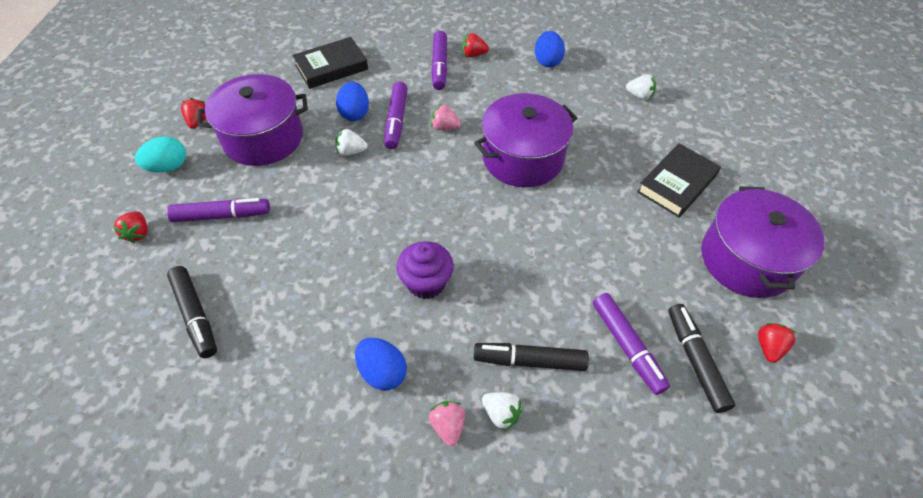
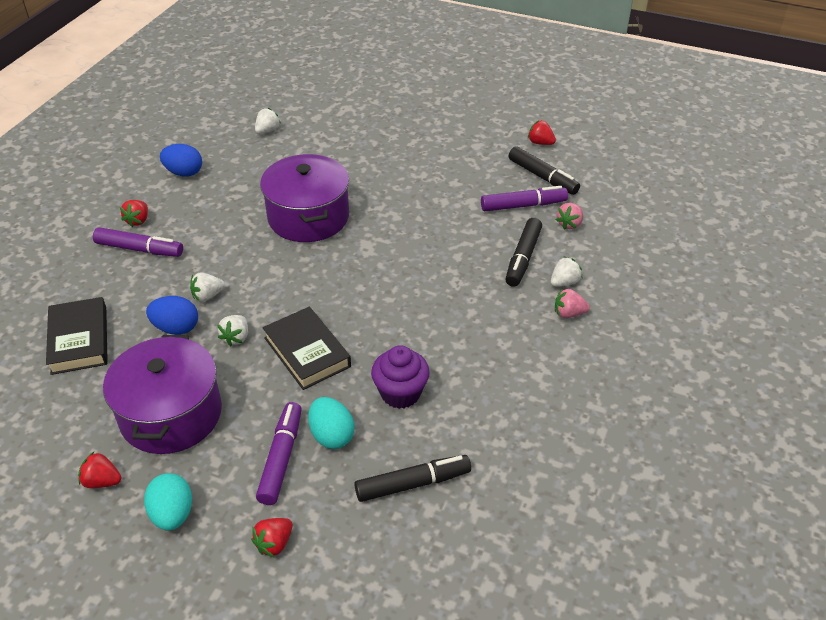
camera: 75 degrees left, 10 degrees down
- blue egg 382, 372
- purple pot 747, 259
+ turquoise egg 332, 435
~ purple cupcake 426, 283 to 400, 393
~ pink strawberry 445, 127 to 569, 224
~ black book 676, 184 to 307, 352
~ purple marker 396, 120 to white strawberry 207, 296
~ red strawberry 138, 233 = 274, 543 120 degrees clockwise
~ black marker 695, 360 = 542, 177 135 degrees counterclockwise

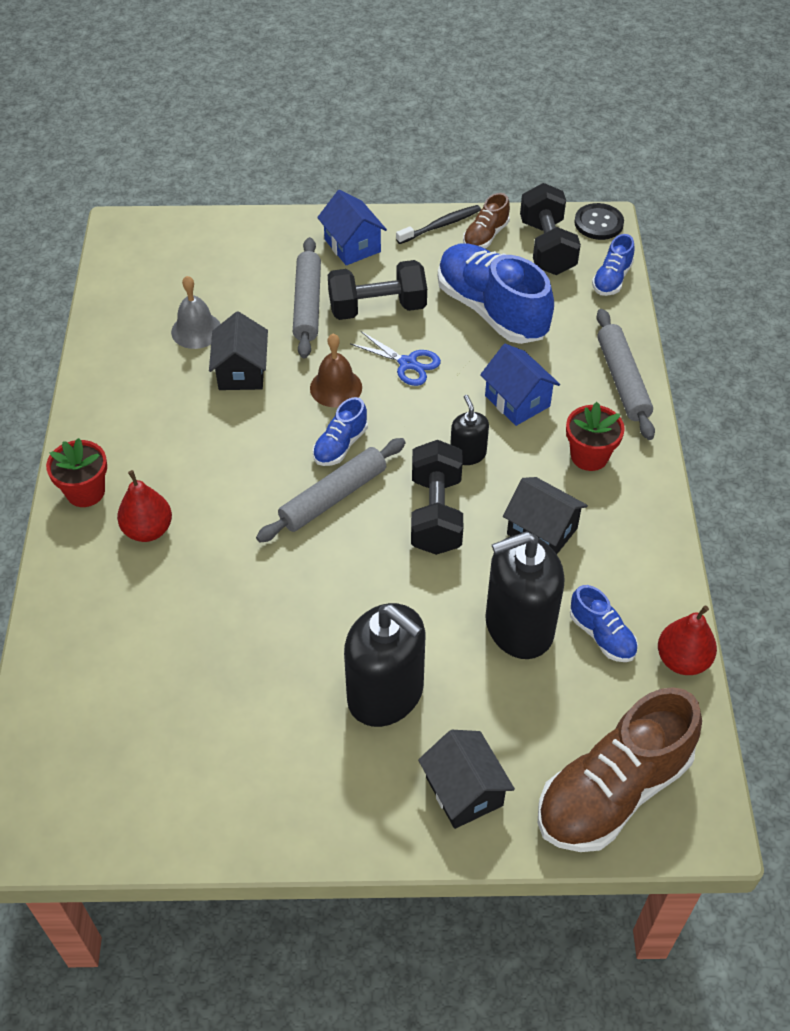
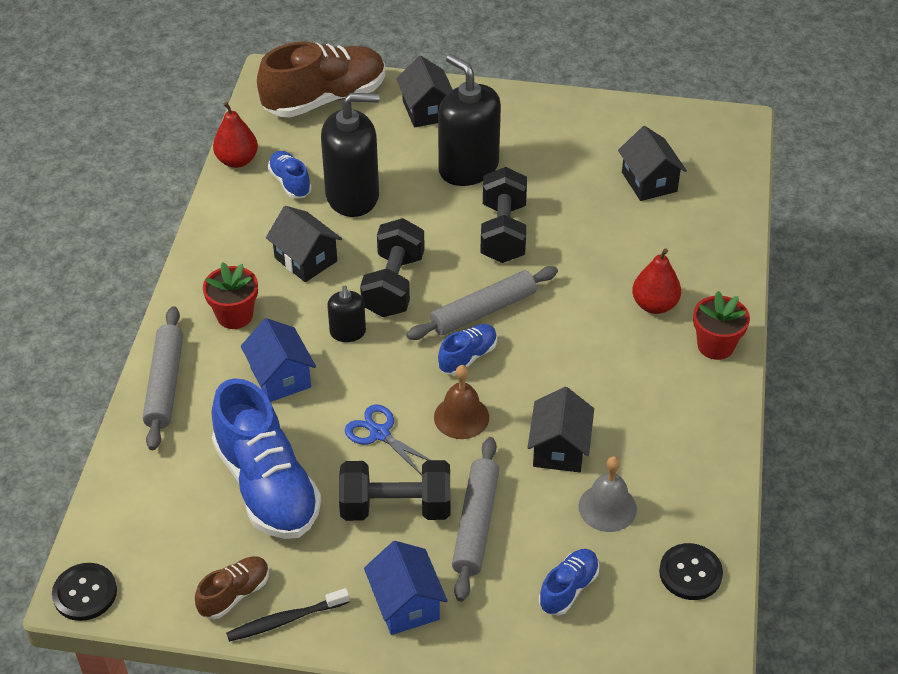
camera: 170 degrees left, 5 degrees down
+ black house 649, 182
+ black button 690, 573
~ black dumbbell 547, 247 to 503, 232
~ blue shoe 611, 279 to 568, 589

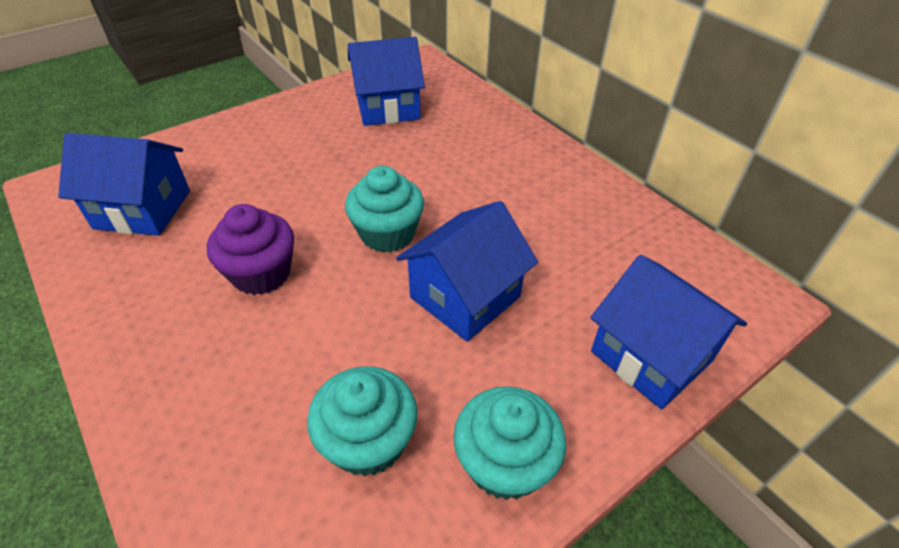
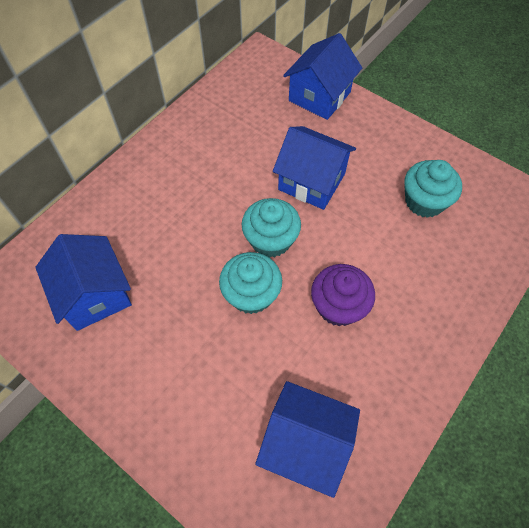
camera: 105 degrees left, 15 degrees up
~ turquoise cupcake 504, 463 to 251, 294
~ blue house 143, 209 = 305, 443 60 degrees counterclockwise

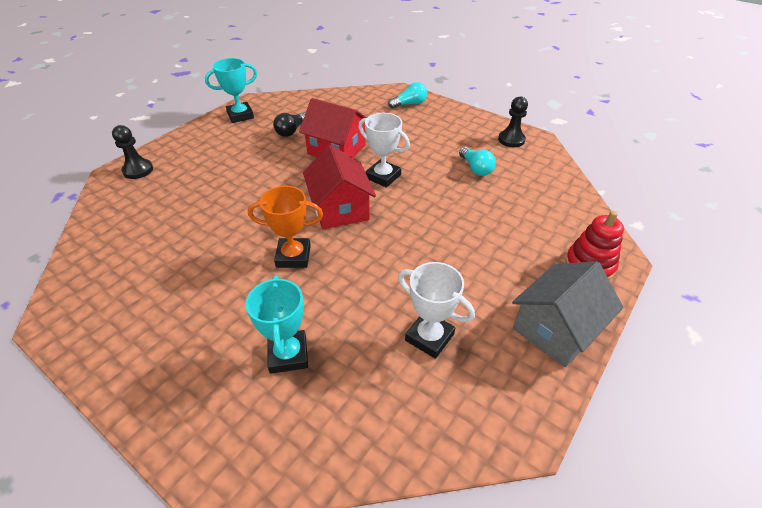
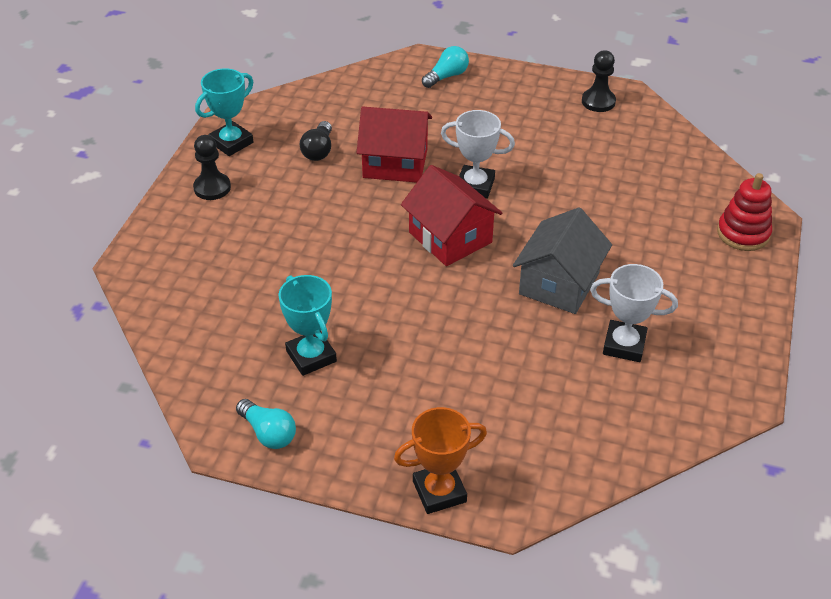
camera: 20 degrees left, 0 degrees up
~ black pawn 138, 170 to 212, 188
~ turquoise trophy 288, 355 to 311, 356
~ orange trophy 293, 256 to 439, 491
~ turquoise light bulb 475, 168 to 268, 433
~ grey house 556, 329 to 559, 283

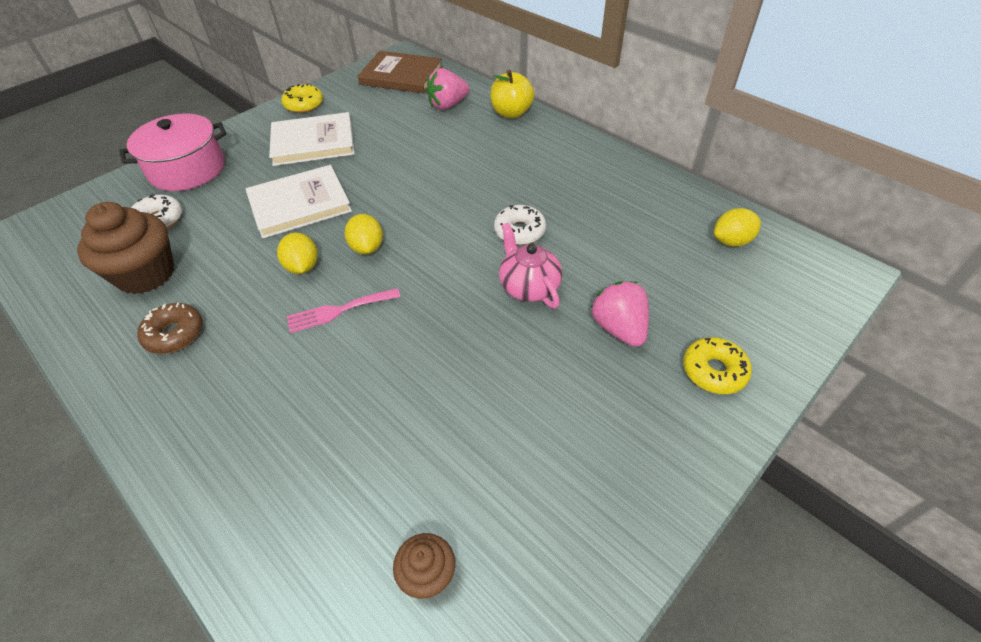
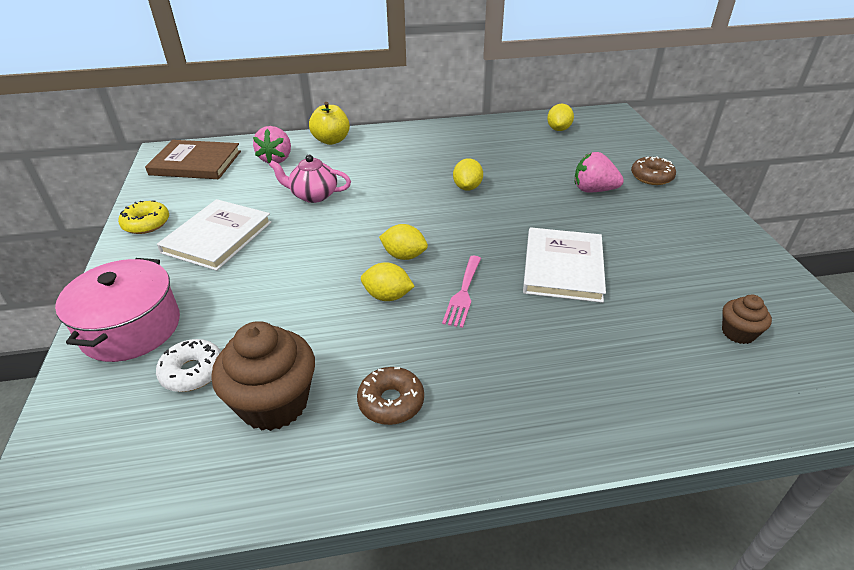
camera: 55 degrees left, 10 degrees down
~ white book 299, 204 to 563, 267
~ pink teapot 528, 286 to 313, 195
~ white donut 519, 231 to yellow lemon 467, 187
~ yellow donut 713, 371 to brown donut 651, 177
~ brown book 401, 75 = 196, 163 45 degrees clockwise

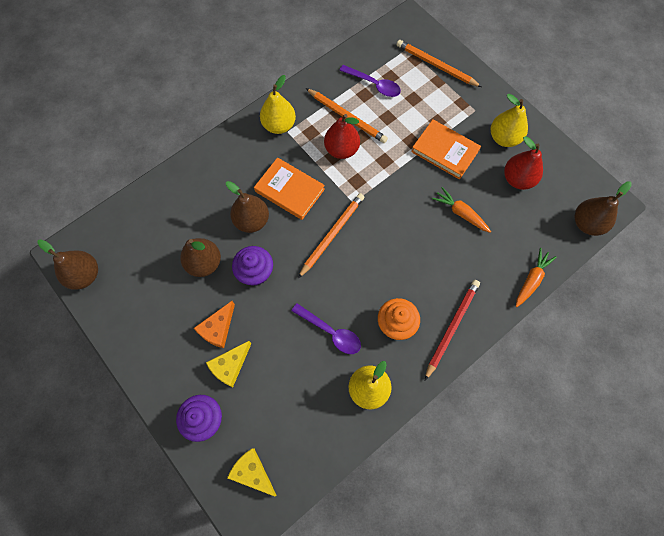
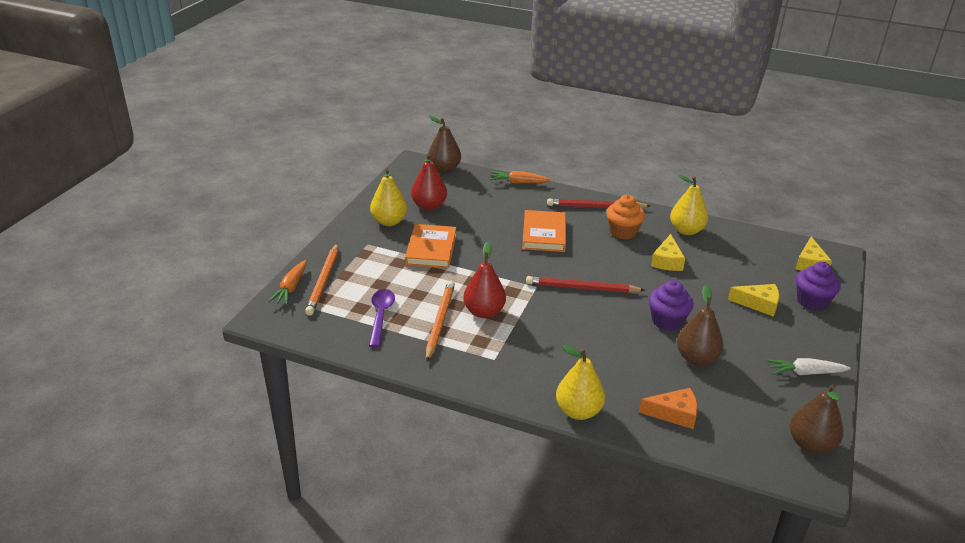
camera: 120 degrees left, 35 degrees down
- brown pear 252, 221
+ white carrot 805, 373
~ orange cheese 218, 328 to 674, 414
~ orange book 289, 190 to 544, 234
~ yellow pear 279, 125 to 578, 411
~ orange carrot 460, 213 to 291, 288
~ purple spoon 330, 332 to yellow cheese 667, 261
~ orange pencil 332, 234 to red pencil 582, 288

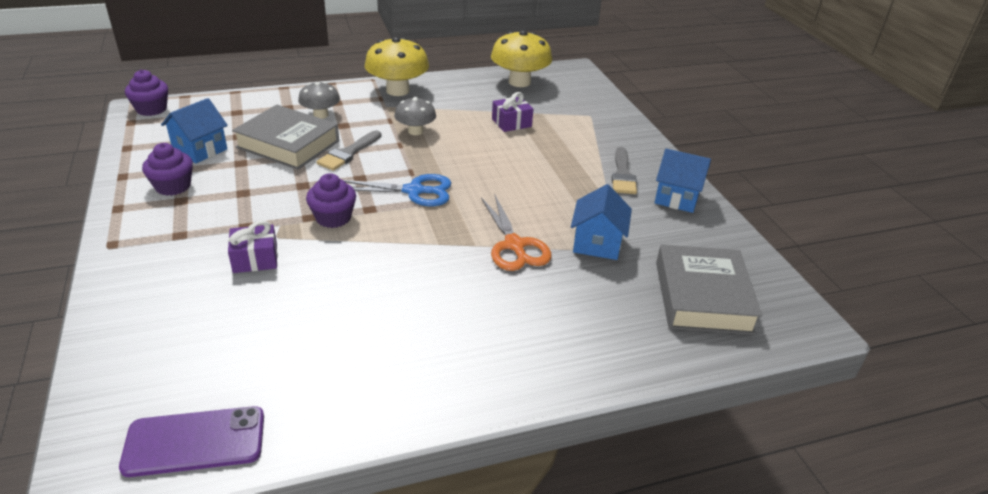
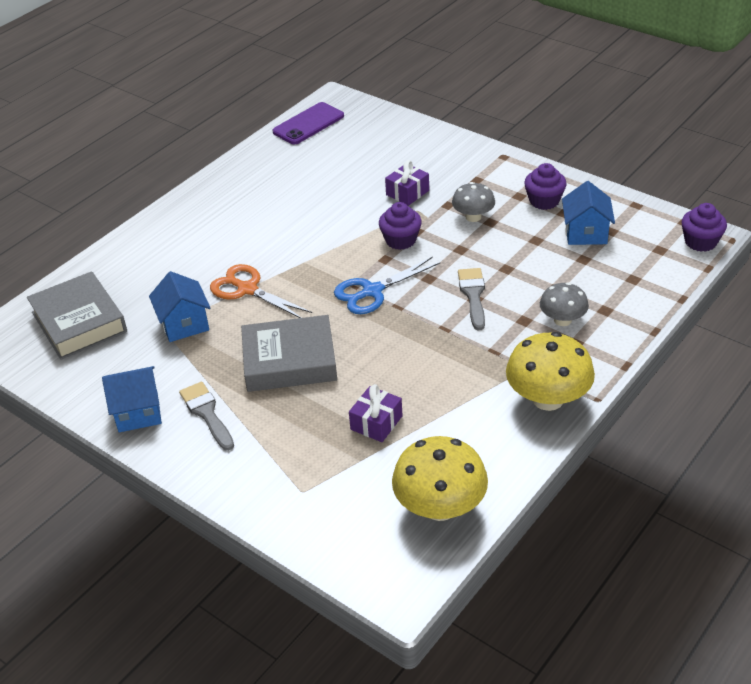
camera: 150 degrees right, 5 degrees up
~ grey book 288, 144 to 289, 361
~ grey mushroom 415, 131 to 473, 217

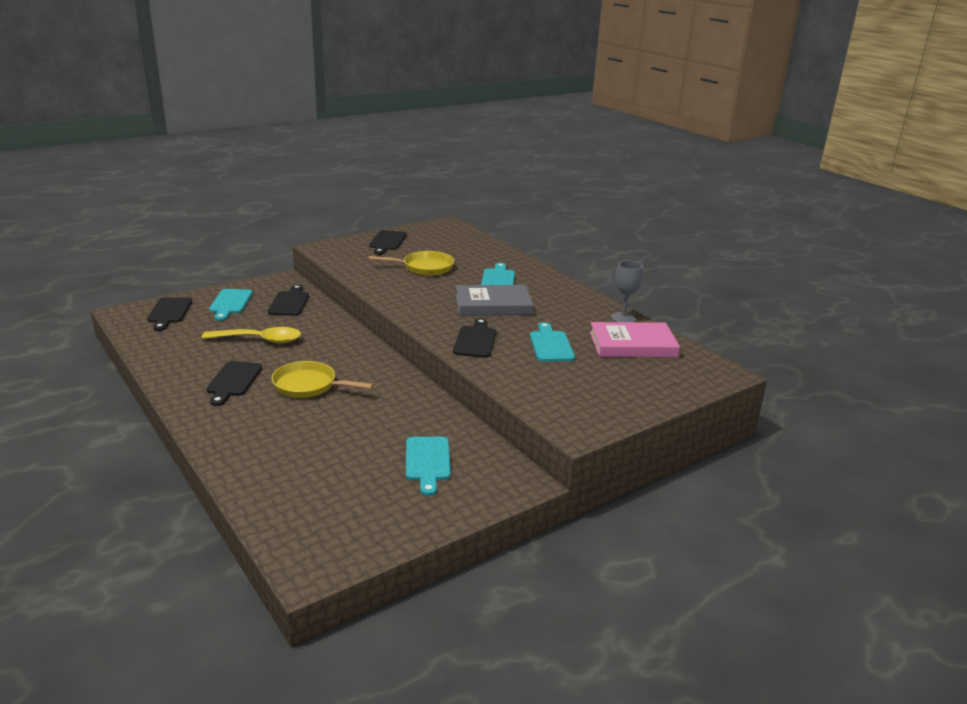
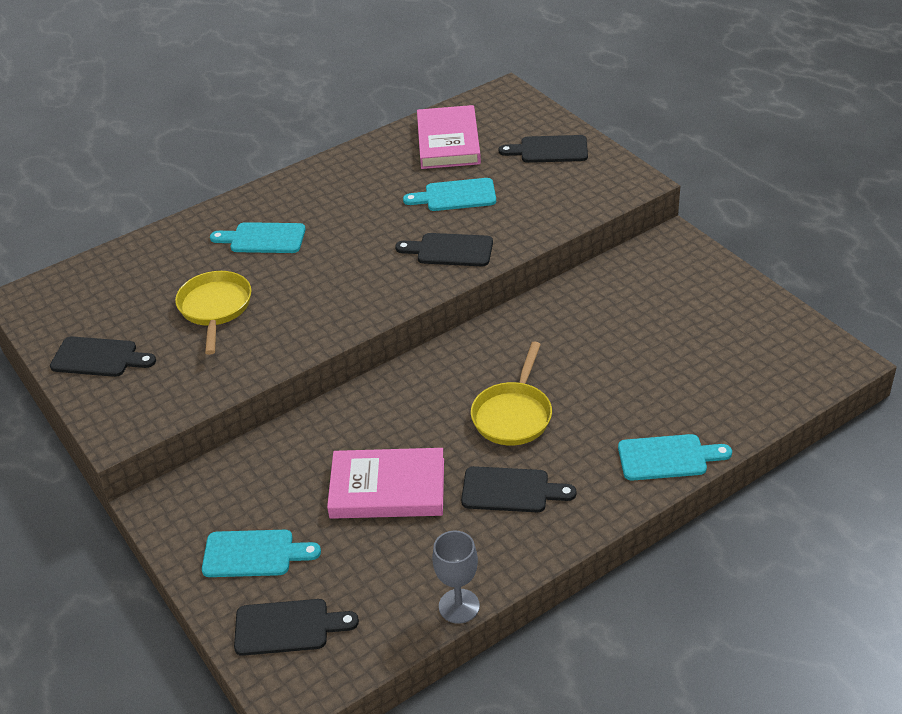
camera: 85 degrees left, 15 degrees up
- grey book 493, 305
~ black cutting board 289, 302 to 549, 150
~ turquoise cutting board 427, 462 to 667, 457
~ grey goblet 623, 318 to 459, 606
~ yellow spoon 260, 340 to pink book 387, 488

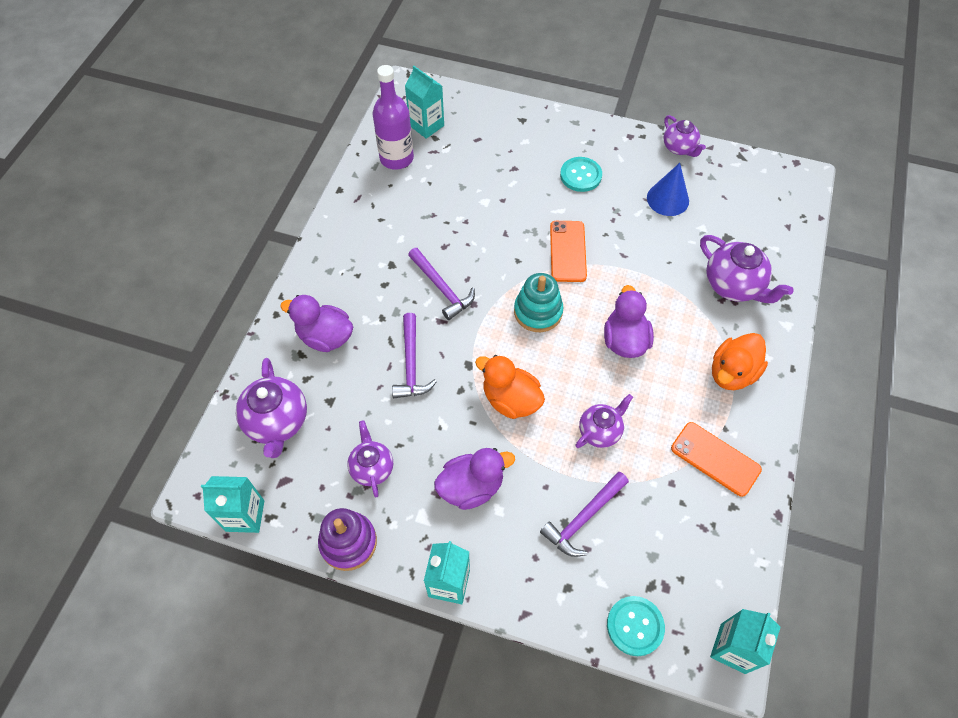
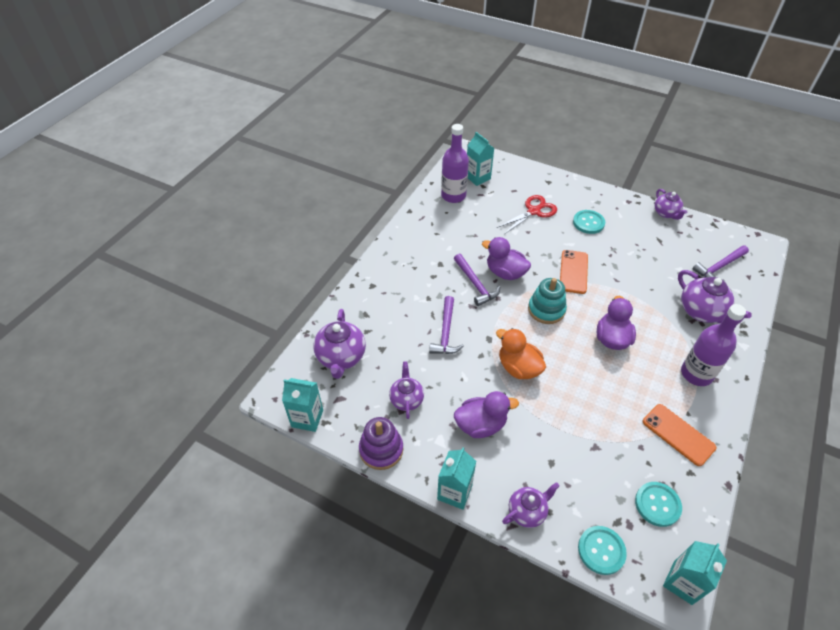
camera: 10 degrees right, 10 degrees down
- blue cone 667, 199
+ red scissors 534, 211
+ turquoise button 657, 504
~ purple duck 325, 337 to 505, 273
~ purple hammer 583, 518 to 719, 267
~ purple teapot 600, 431 to 527, 511
~ orange duck 732, 373 to purple bottle 696, 374

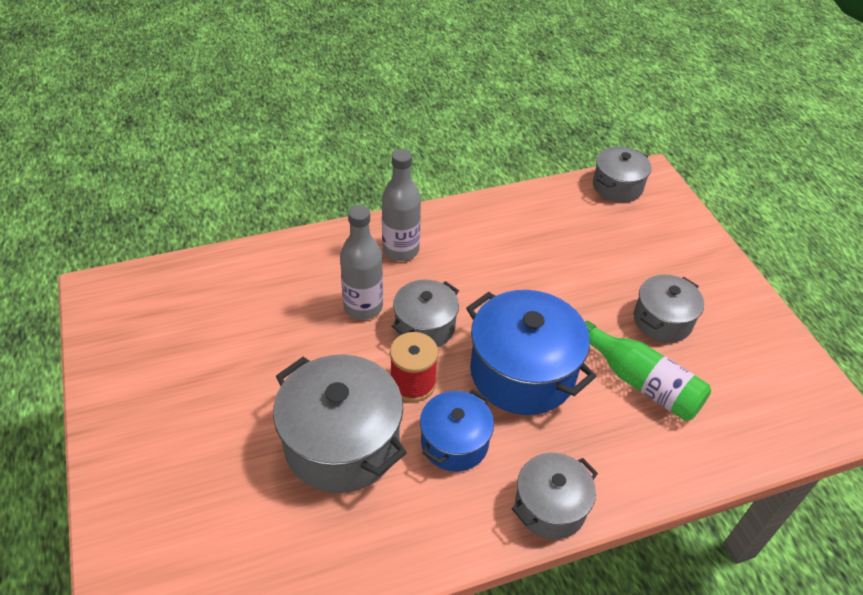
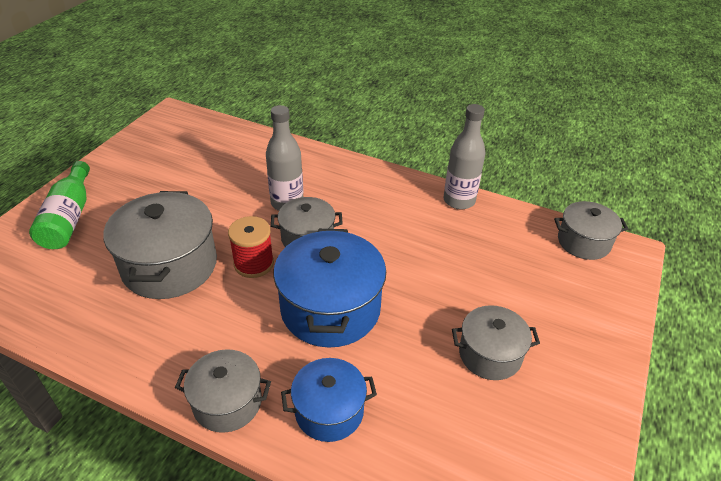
camera: 45 degrees right, 5 degrees down
~ grey bottle 401, 250 to 459, 200
~ blue pot 454, 442 to 329, 411
~ green bottle 642, 382 to 69, 218

